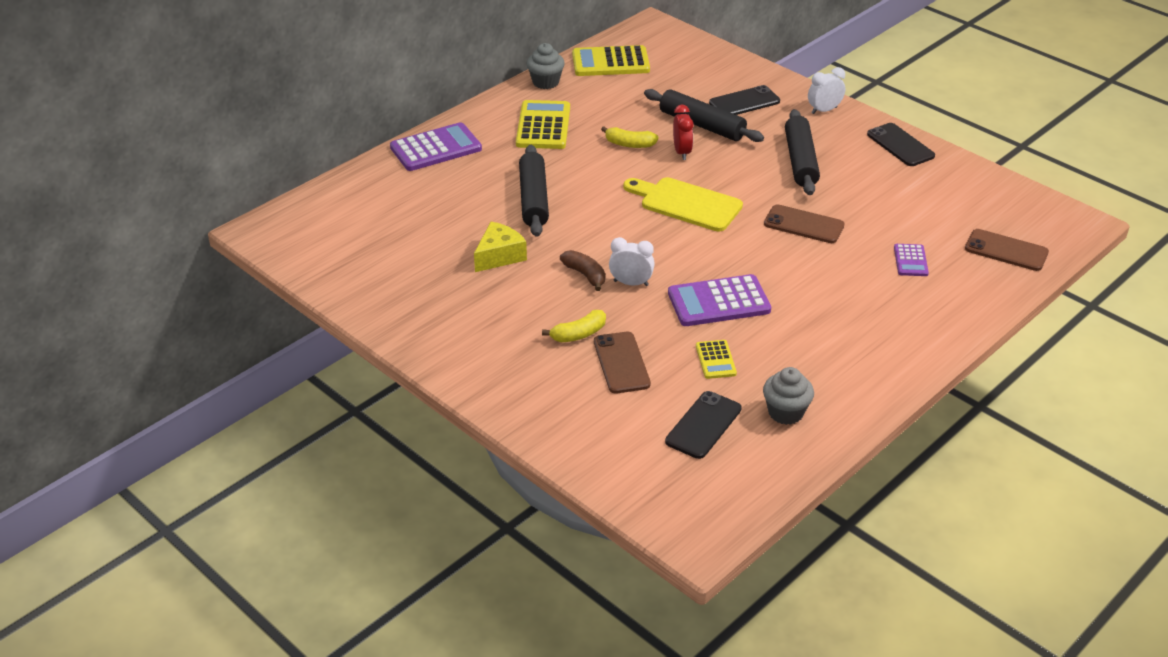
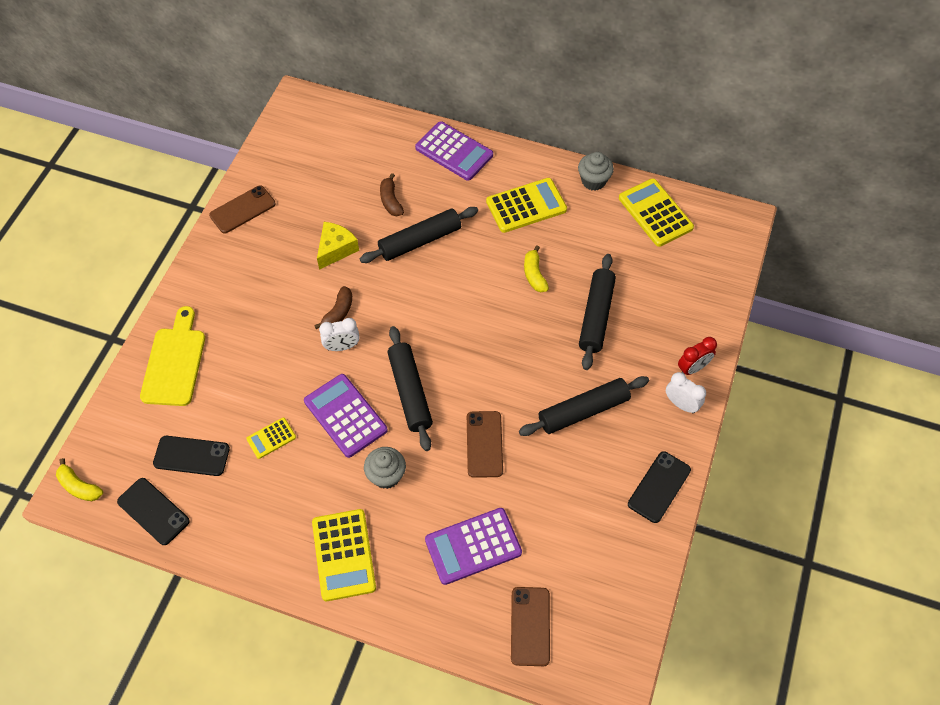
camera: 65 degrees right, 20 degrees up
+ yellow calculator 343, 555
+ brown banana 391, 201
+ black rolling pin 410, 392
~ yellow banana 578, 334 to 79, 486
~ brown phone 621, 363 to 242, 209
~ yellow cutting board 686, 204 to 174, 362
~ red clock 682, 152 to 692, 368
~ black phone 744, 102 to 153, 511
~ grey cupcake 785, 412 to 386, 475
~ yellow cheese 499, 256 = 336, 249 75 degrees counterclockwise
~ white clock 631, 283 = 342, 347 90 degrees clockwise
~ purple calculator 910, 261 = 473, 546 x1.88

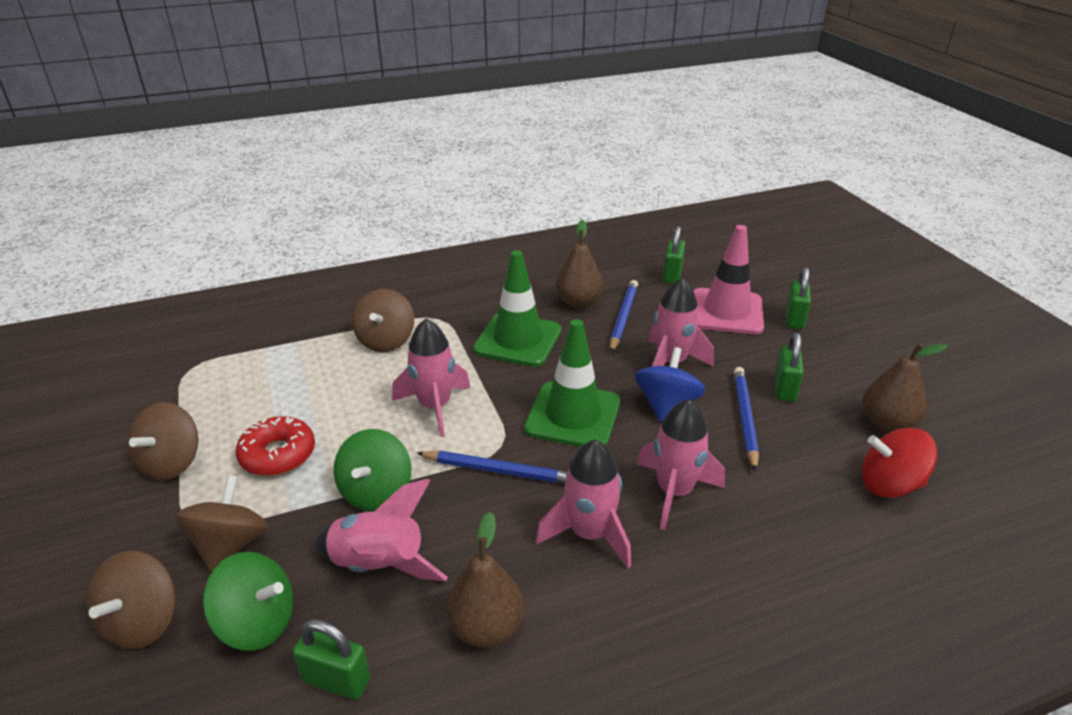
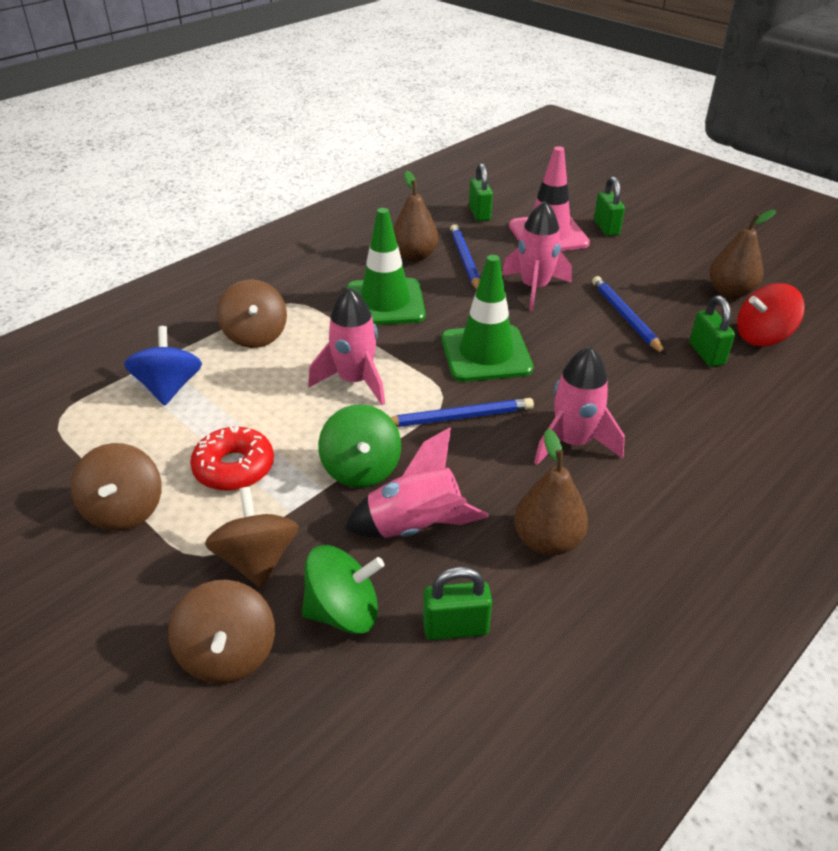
camera: 25 degrees left, 5 degrees up
- pink rocket 674, 492
~ blue spinning top 666, 405 to 169, 387
~ green padlock 784, 388 to 706, 354

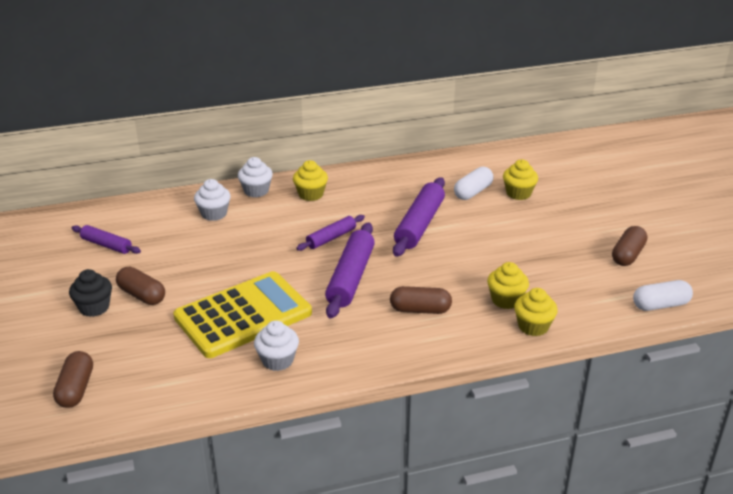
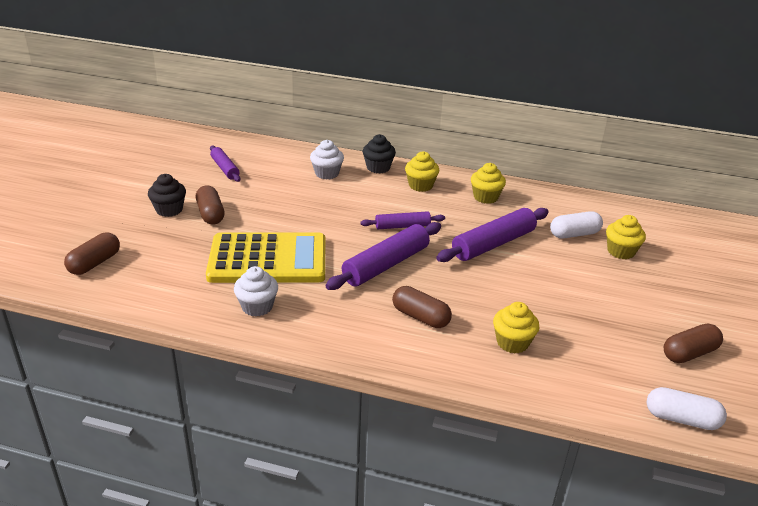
camera: 30 degrees right, 0 degrees up
~ yellow cupcake 533, 326 to 485, 197
~ white cupcake 256, 191 to black cupcake 378, 167

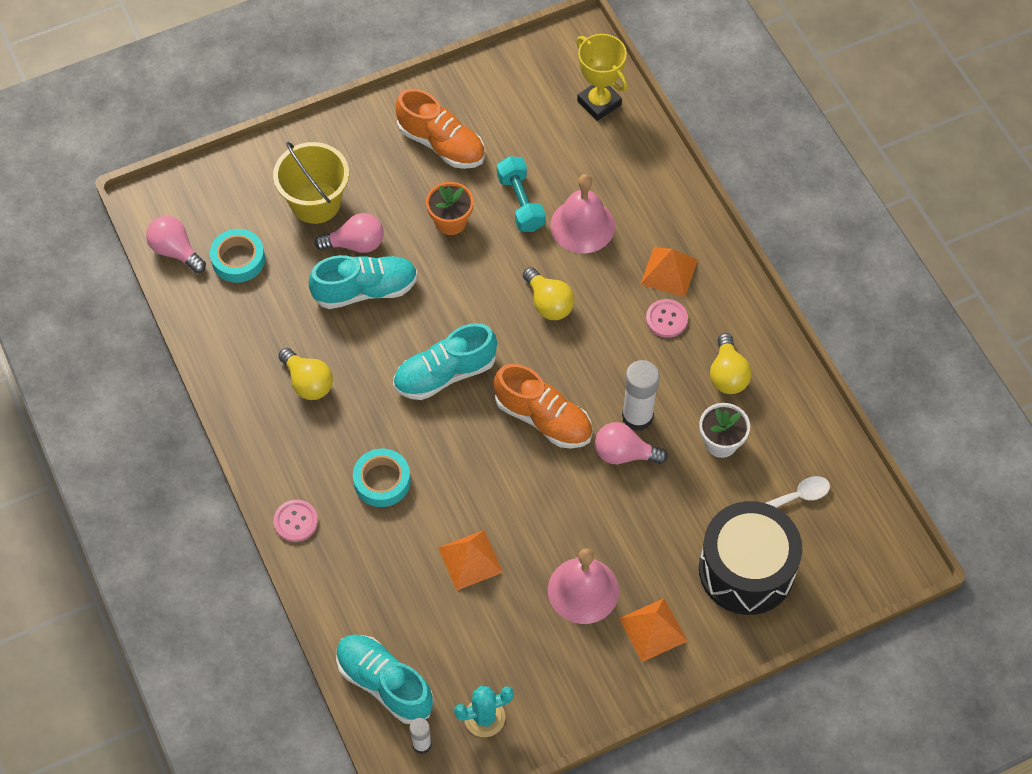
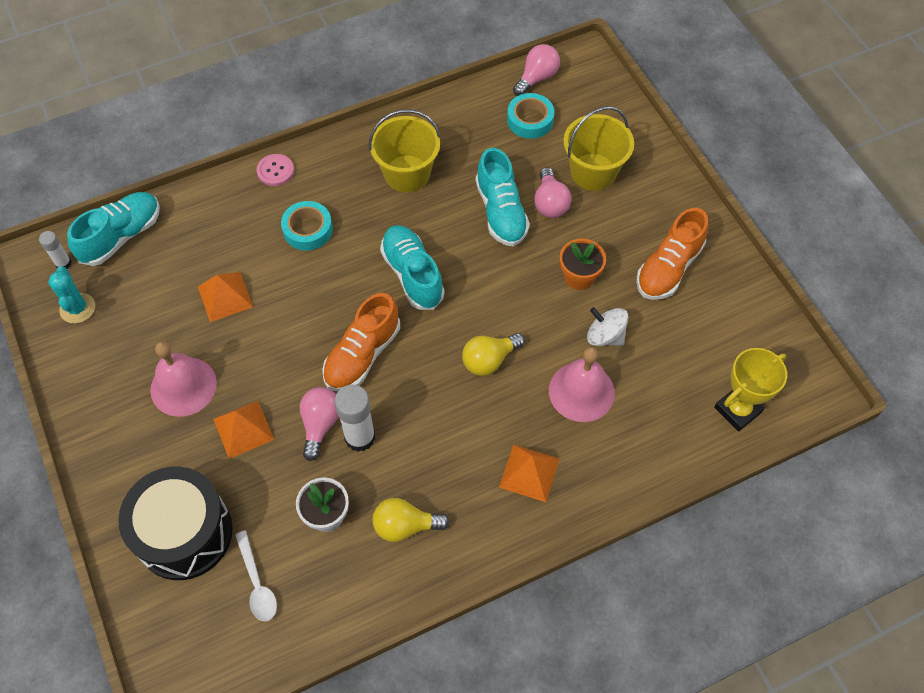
camera: 90 degrees right, 0 degrees up
- pink button 666, 319
~ orange pyramid 653, 629 to 243, 429
~ yellow light bulb 308, 382 to yellow bucket 407, 174
~ turquoise dumbbell 520, 203 to white spinning top 605, 336

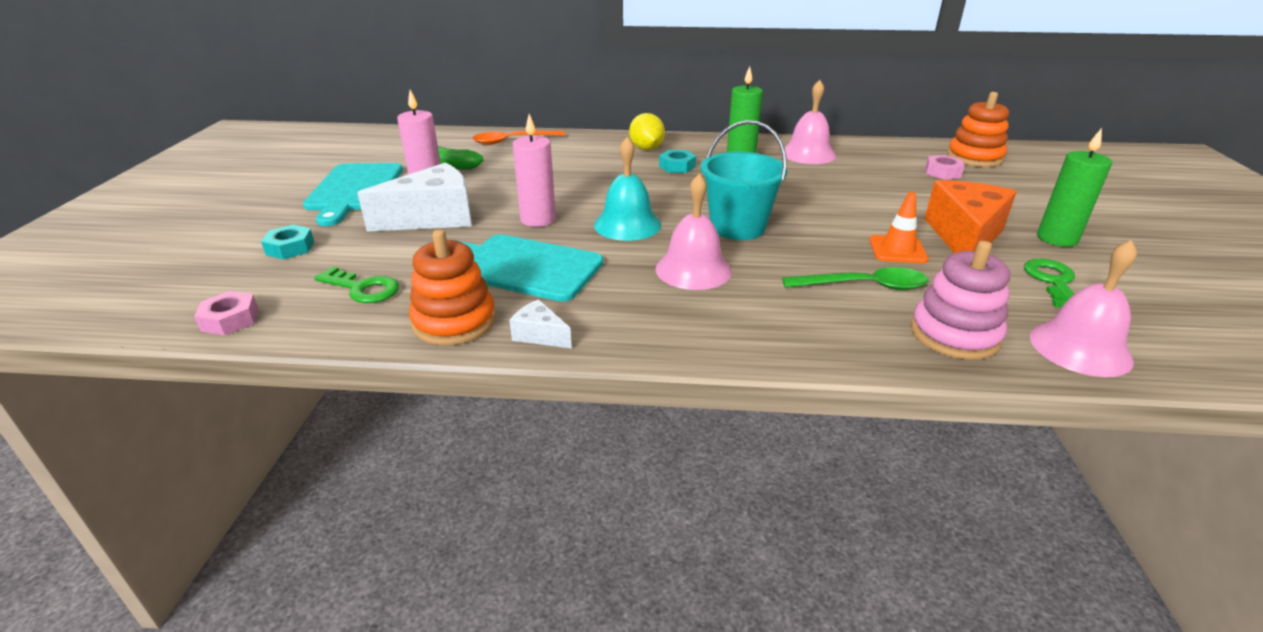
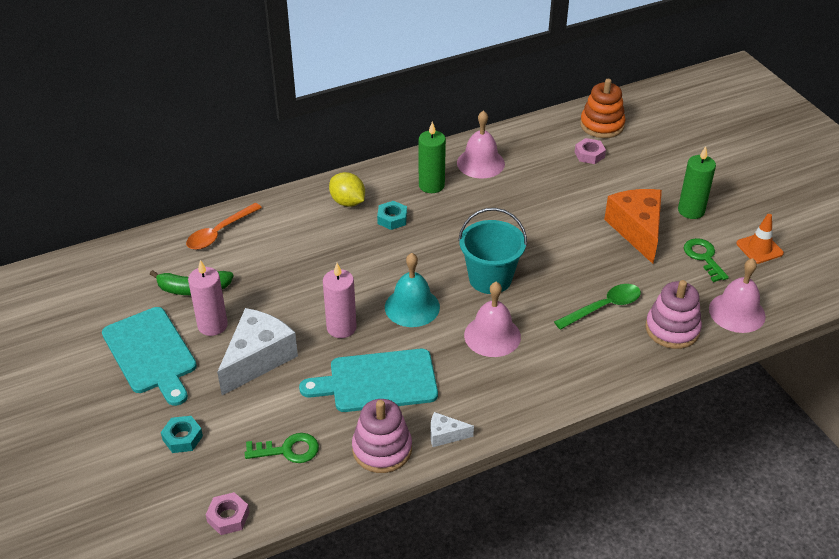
camera: 30 degrees left, 10 degrees up
~ orange traffic cone 897, 250 to 759, 248
~ orange stacking toy 454, 322 to pink stacking toy 382, 449

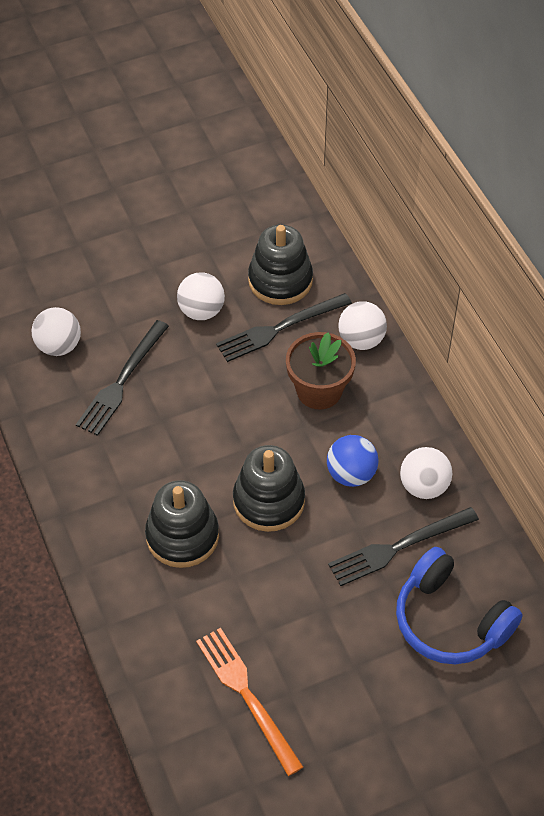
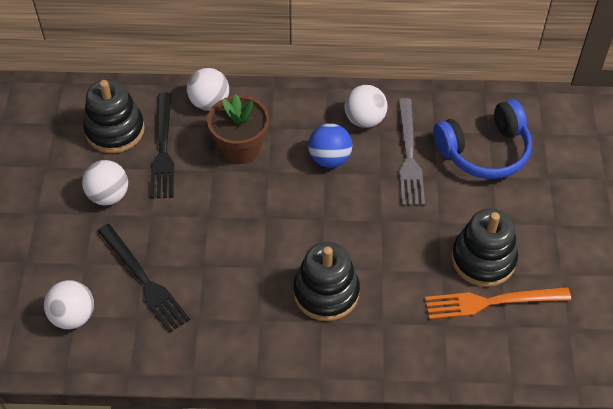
camera: 65 degrees left, 0 degrees up
~ black stacking toy 268, 501 to 483, 259
~ black fork 398, 547 to grey fork 409, 155

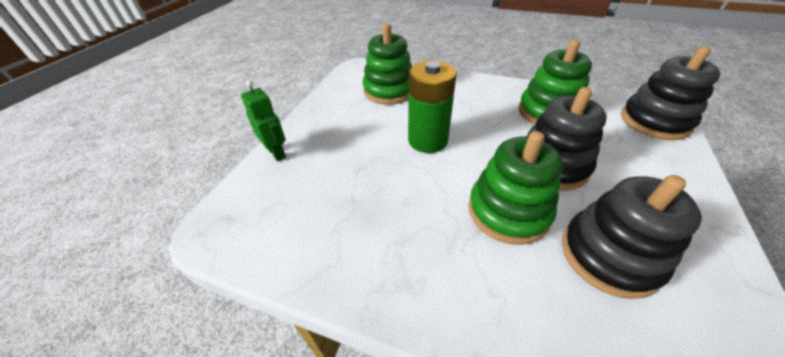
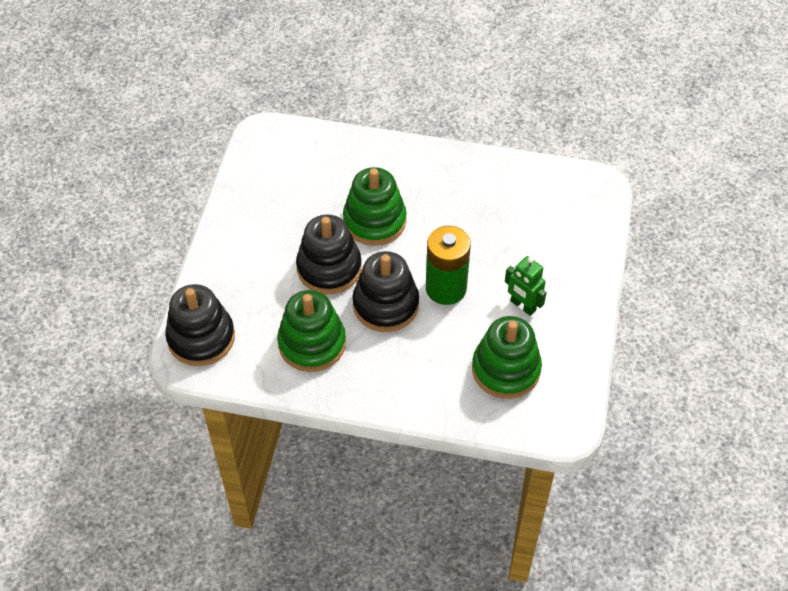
camera: 170 degrees right, 10 degrees up
~ green robot 277, 153 to 523, 306
~ black stacking toy 609, 255 to 385, 305

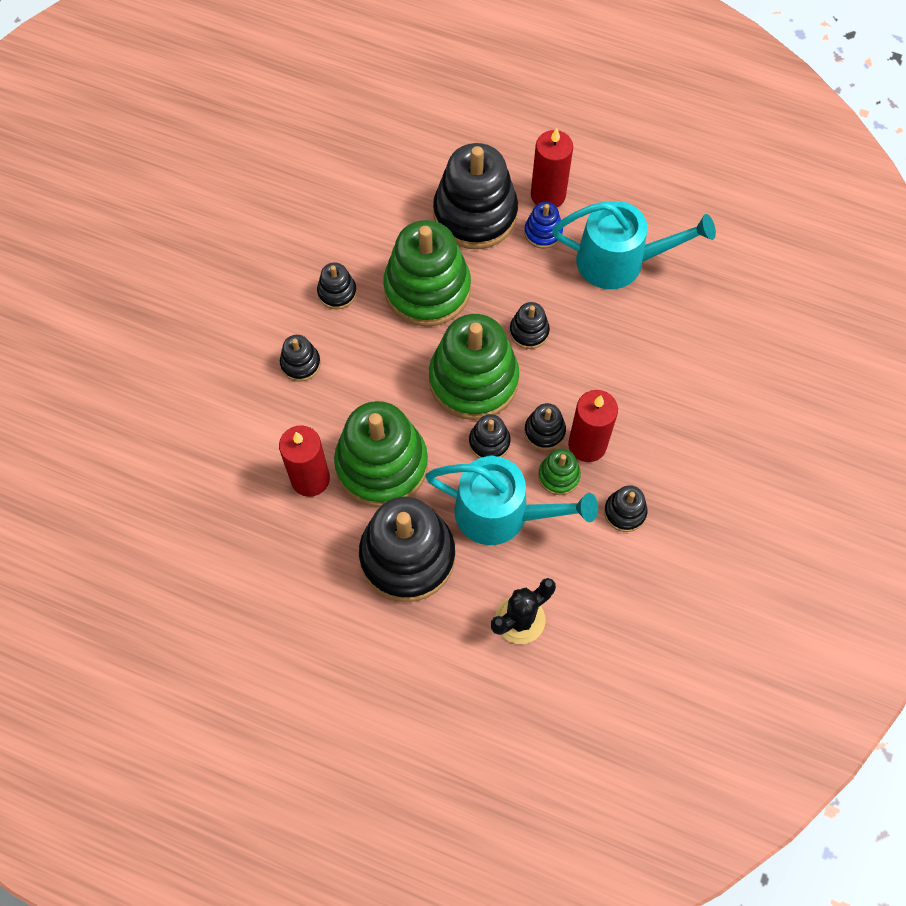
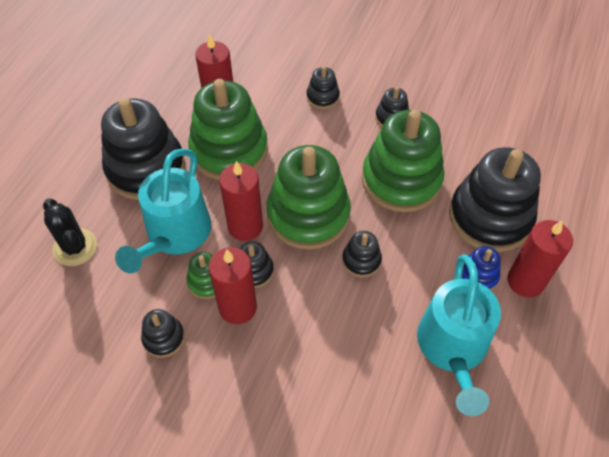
camera: 90 degrees right, 10 degrees down
~ black stacking toy 489, 442 to red candle 245, 226

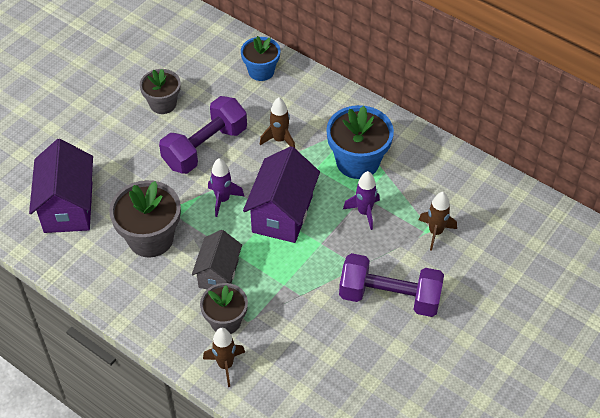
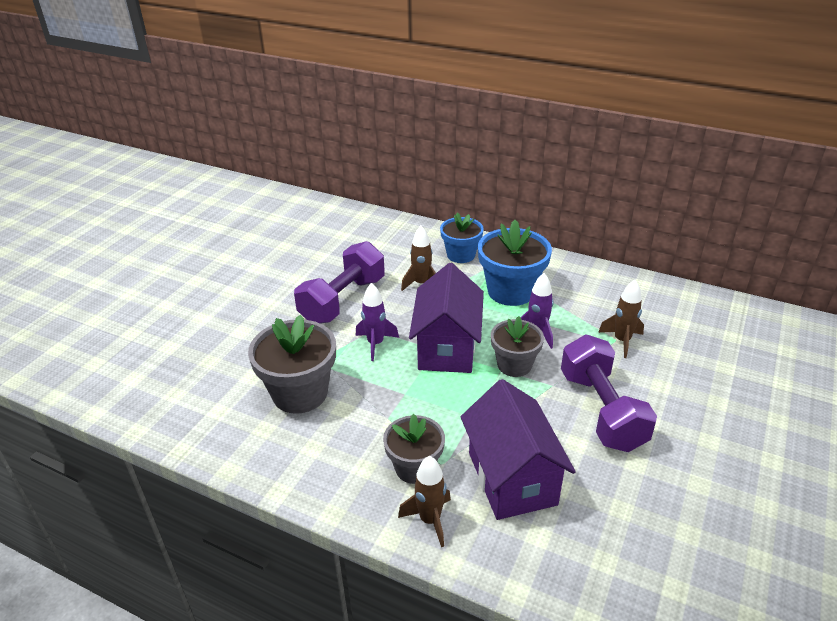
camera: 10 degrees left, 15 degrees down
- grey house 218, 273
~ purple house 68, 207 to 512, 478
~ grey flower pot 163, 104 to 514, 365
~ blue flower pot 261, 71 to 461, 255
~ purple dumbbell 389, 297 = 601, 410 75 degrees clockwise

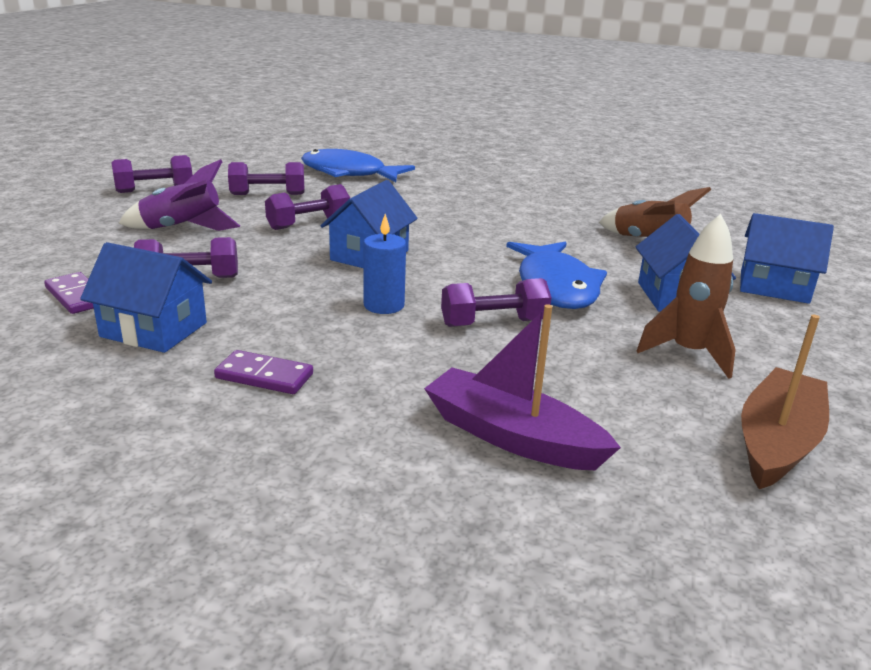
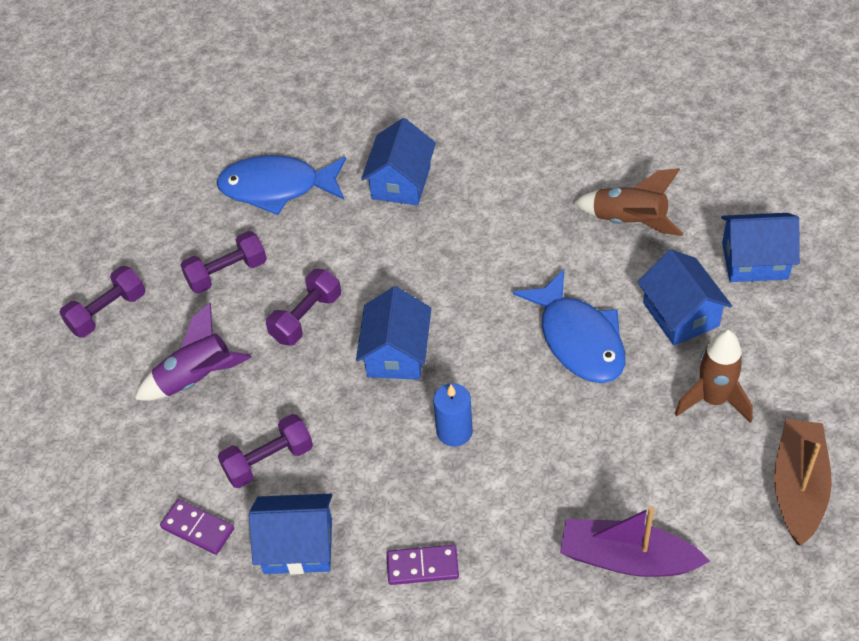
camera: 15 degrees left, 25 degrees up
- purple dumbbell 493, 323
+ blue house 401, 182

